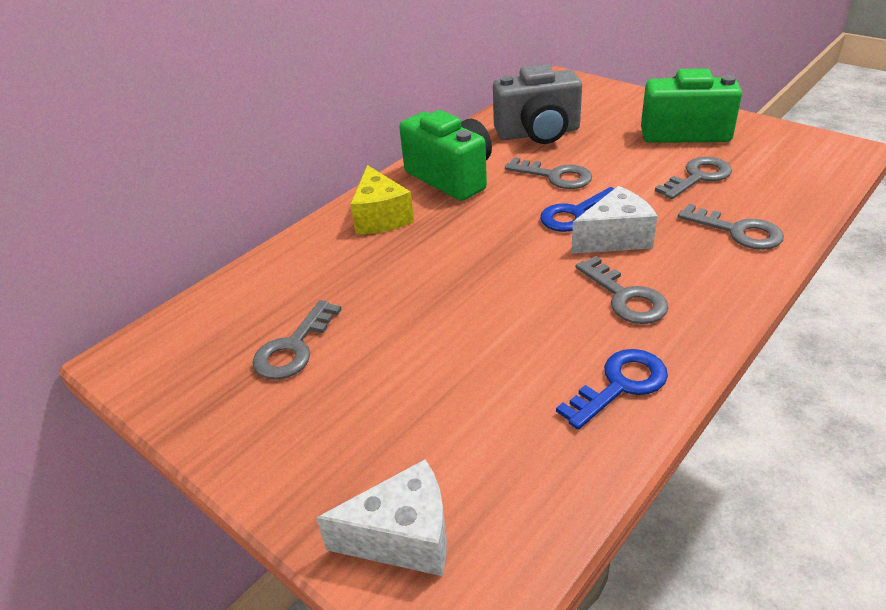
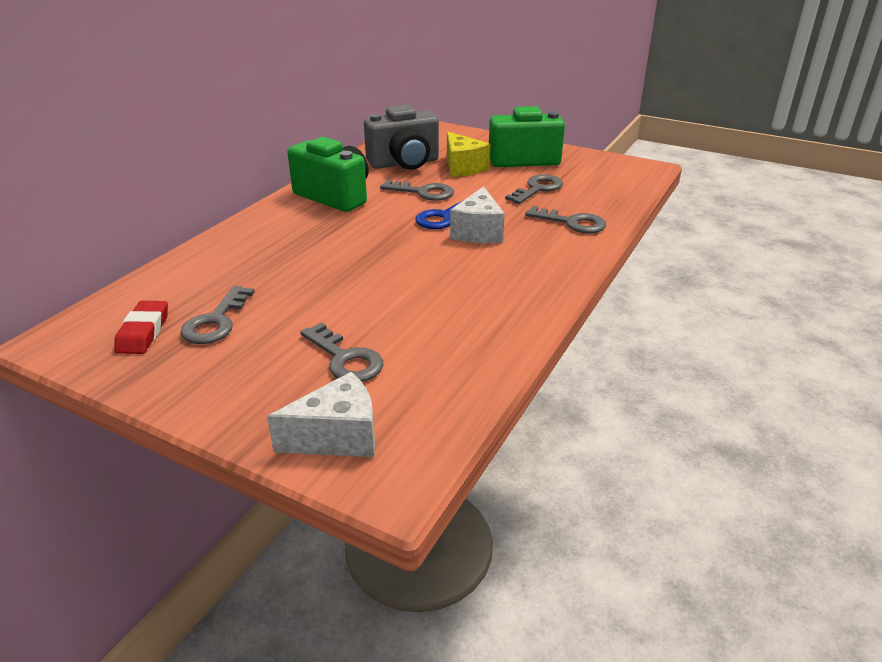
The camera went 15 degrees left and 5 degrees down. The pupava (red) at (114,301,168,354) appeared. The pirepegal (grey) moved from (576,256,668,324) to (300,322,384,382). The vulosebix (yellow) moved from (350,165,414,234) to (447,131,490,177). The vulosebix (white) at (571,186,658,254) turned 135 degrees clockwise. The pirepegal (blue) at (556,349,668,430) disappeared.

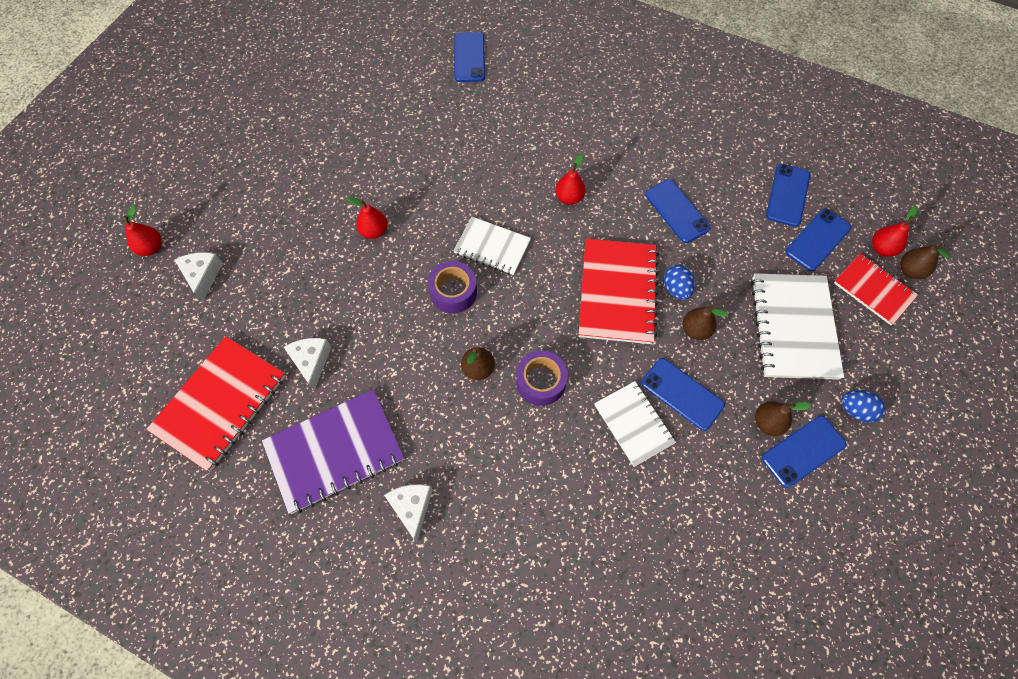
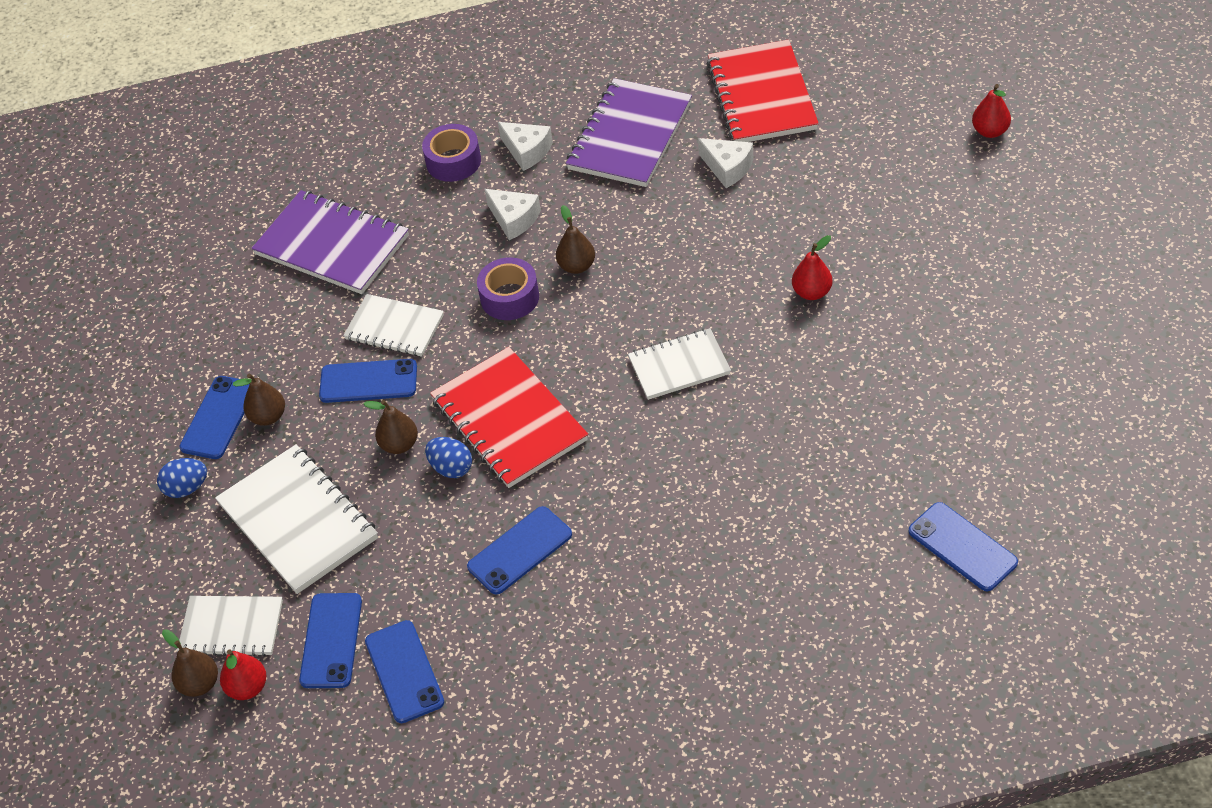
The camera went 145 degrees right and 15 degrees down. The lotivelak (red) at (834,253,918,325) became the lotivelak (white) at (177,596,283,657). The lotivelak (purple) at (252,190,409,294) appeared. The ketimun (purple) moved from (428,261,477,313) to (422,124,481,182). The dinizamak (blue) at (645,179,711,243) turned 60 degrees counterclockwise. The vulosebix (white) moved from (175,252,223,302) to (484,189,541,240). The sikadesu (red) at (555,154,586,205) disappeared.

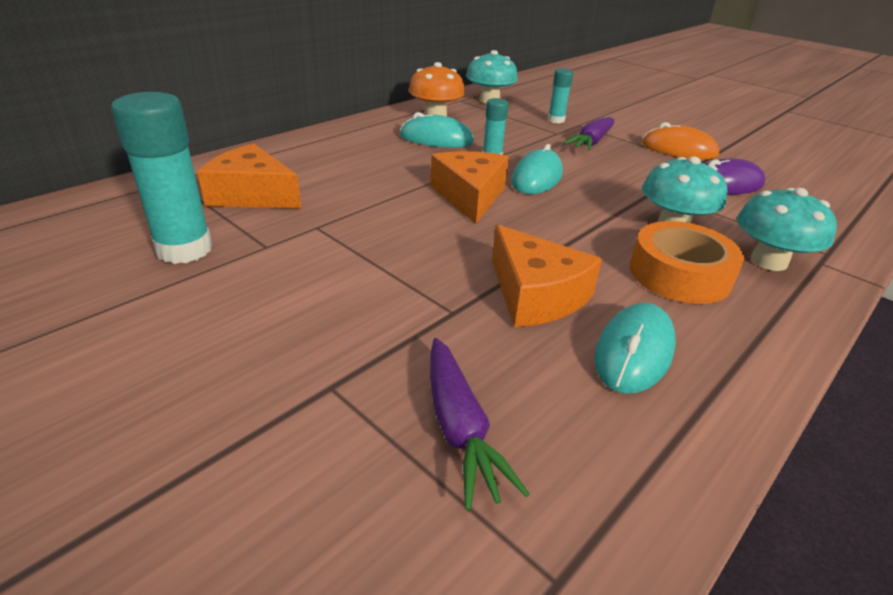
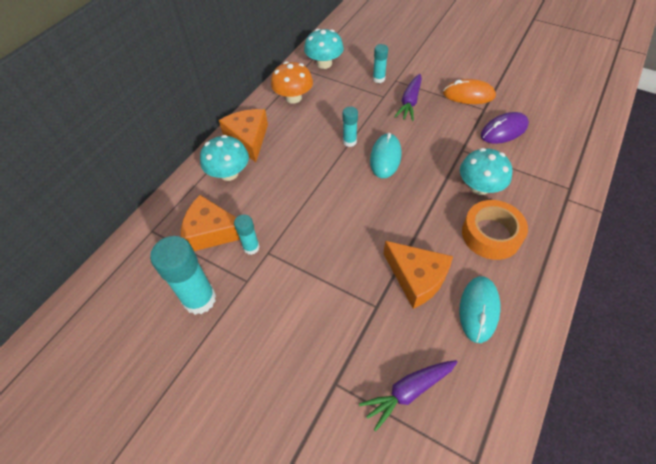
The camera went 10 degrees left and 20 degrees up. The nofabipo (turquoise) moved from (737,188,837,271) to (200,135,249,181). The vulosebix (orange) moved from (430,151,509,224) to (219,109,268,162). The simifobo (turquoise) at (234,214,260,255) appeared. The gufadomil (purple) at (430,338,530,511) turned 90 degrees clockwise. The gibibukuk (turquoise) at (400,112,474,148) disappeared.

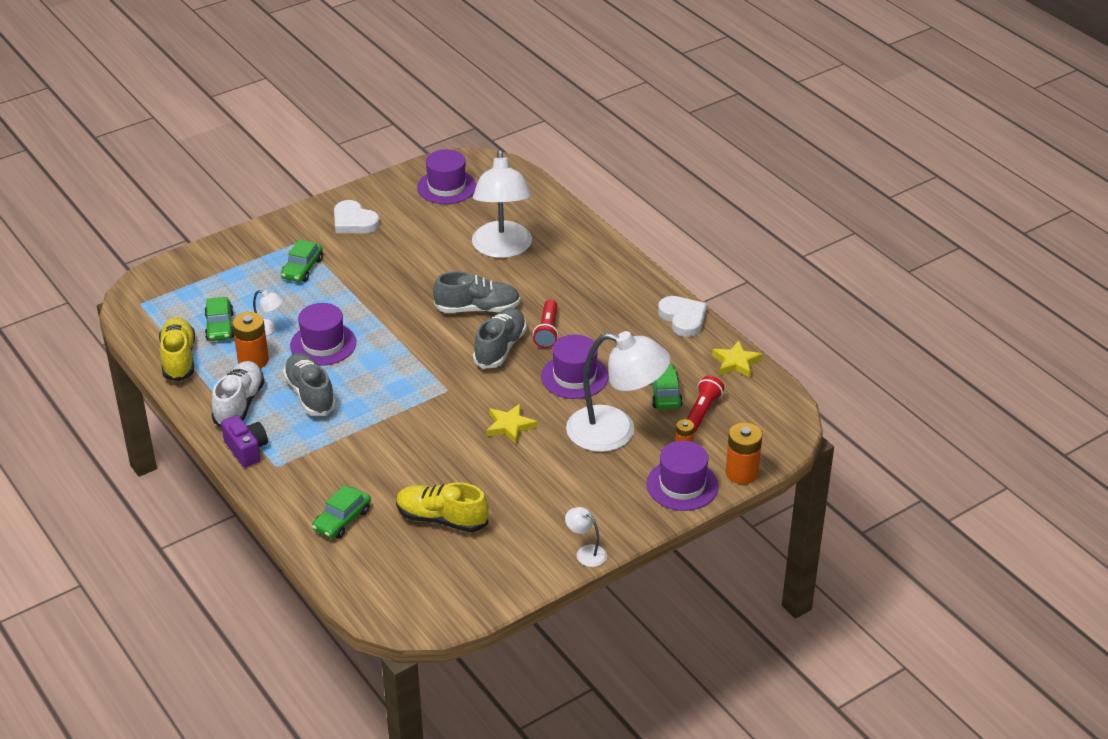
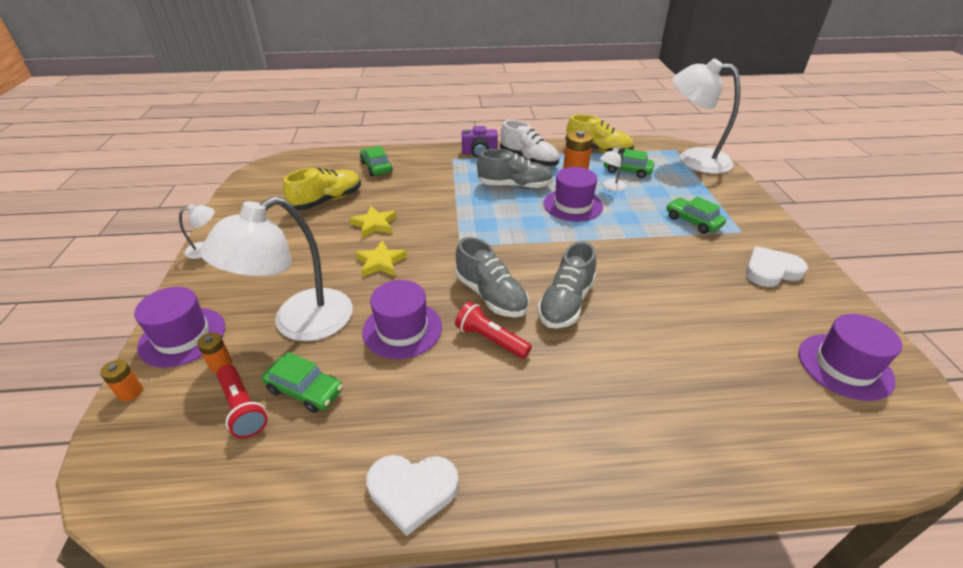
The camera went 120 degrees right and 0 degrees up. The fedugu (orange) at (726,423,762,484) changed to 0.55 times the size. The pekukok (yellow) moved from (712,340,762,378) to (349,206,397,238). The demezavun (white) moved from (472,150,532,258) to (673,58,740,174).

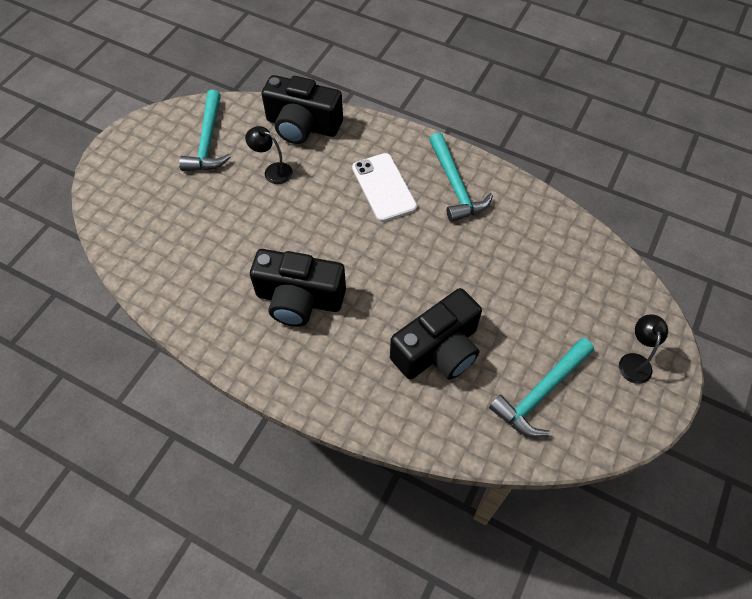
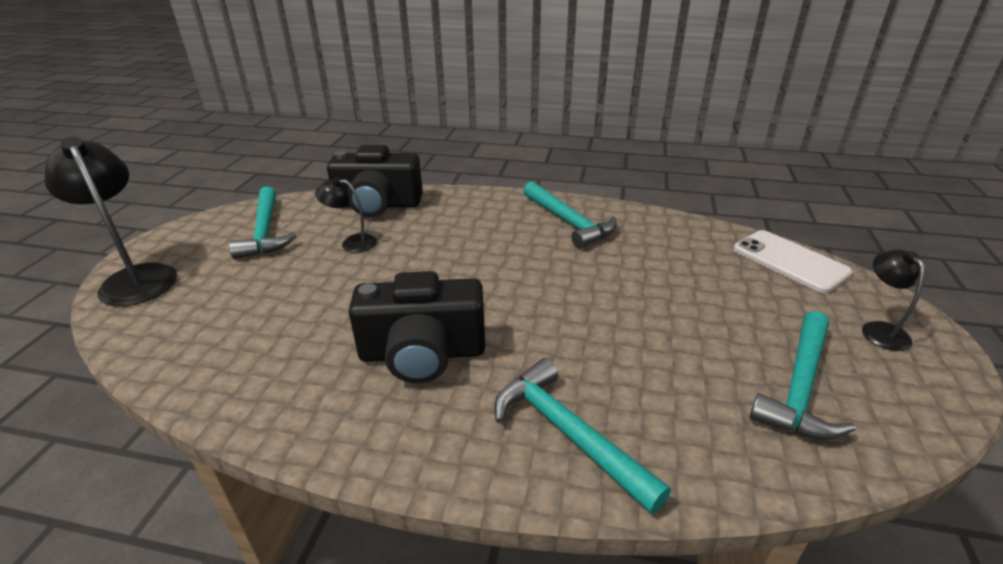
The camera went 15 degrees left and 25 degrees down. The demezavun (black) at (44,137,177,306) appeared. The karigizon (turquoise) at (494,358,671,514) appeared. The dinizamak (white) moved from (352,153,417,222) to (733,230,853,293). The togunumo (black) at (390,288,482,380) disappeared.

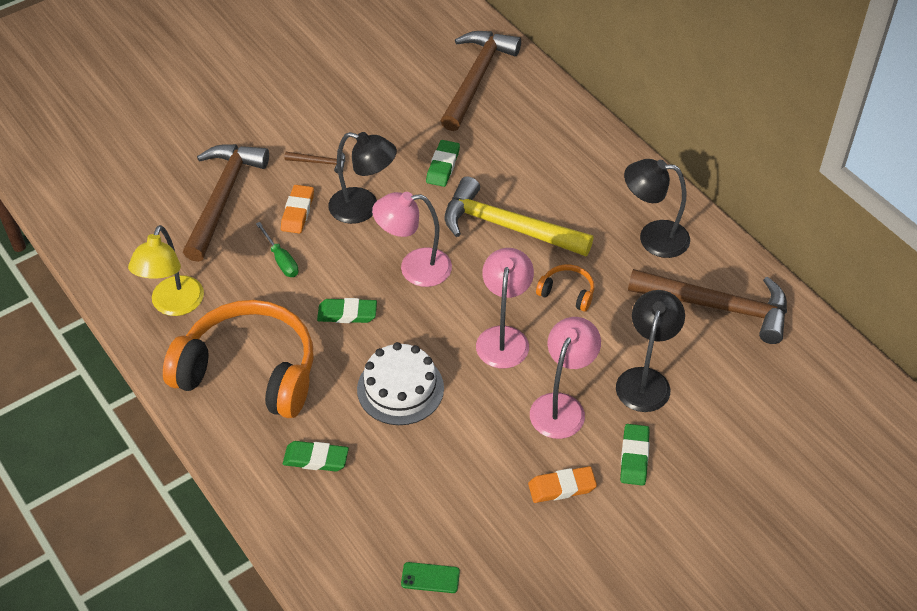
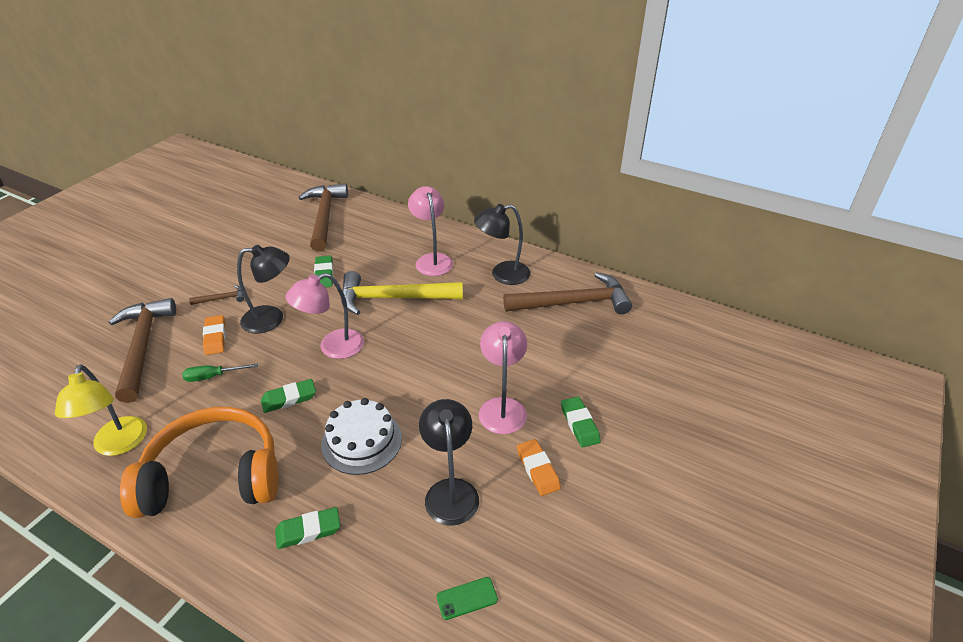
The camera went 25 degrees left and 10 degrees down. The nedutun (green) at (256,222,299,277) turned 135 degrees clockwise. The demezavun (pink) moved from (476,248,534,368) to (408,186,453,276). The demezavun (black) moved from (616,290,685,412) to (419,399,479,525). The pupava (orange) at (528,466,597,503) turned 75 degrees counterclockwise. The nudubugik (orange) at (536,264,594,311) disappeared.

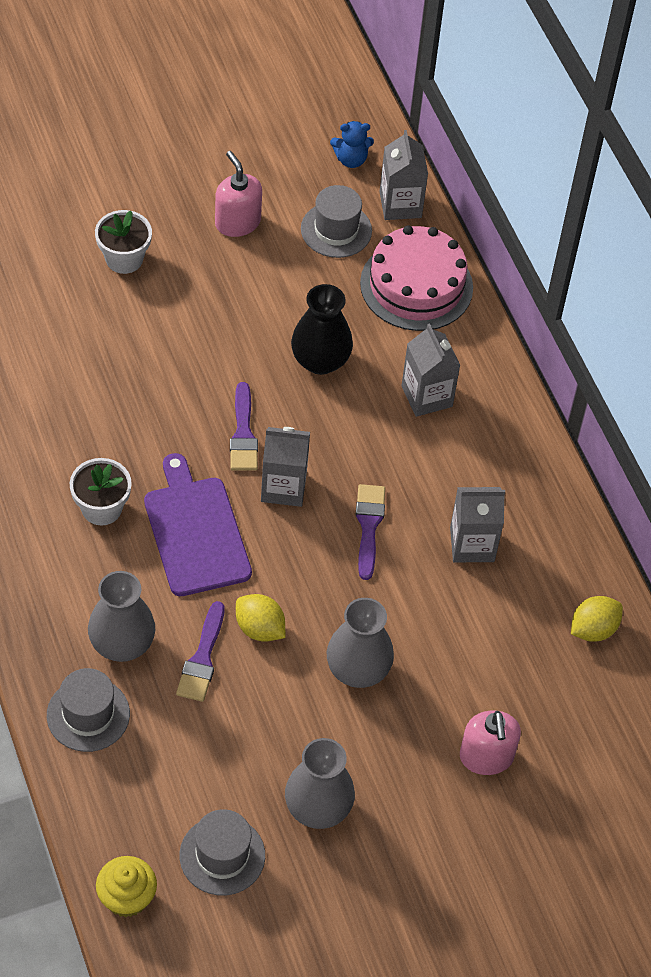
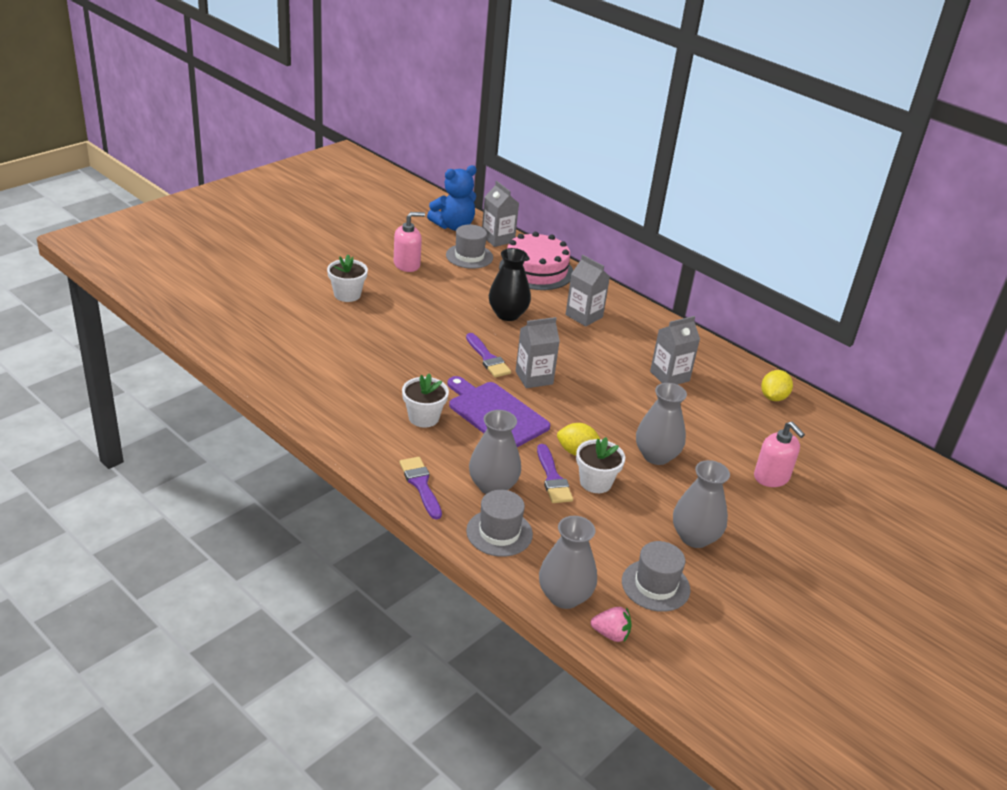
The camera went 25 degrees left and 20 degrees down. The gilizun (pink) at (215,151,262,237) turned 120 degrees clockwise. The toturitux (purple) moved from (356,484,385,580) to (399,457,442,520). The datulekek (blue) at (330,121,374,168) changed to 1.76 times the size. The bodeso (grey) at (539,516,597,609) appeared. The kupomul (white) at (576,437,625,493) appeared. The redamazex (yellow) at (96,856,157,918) was replaced by the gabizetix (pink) at (591,607,632,642).

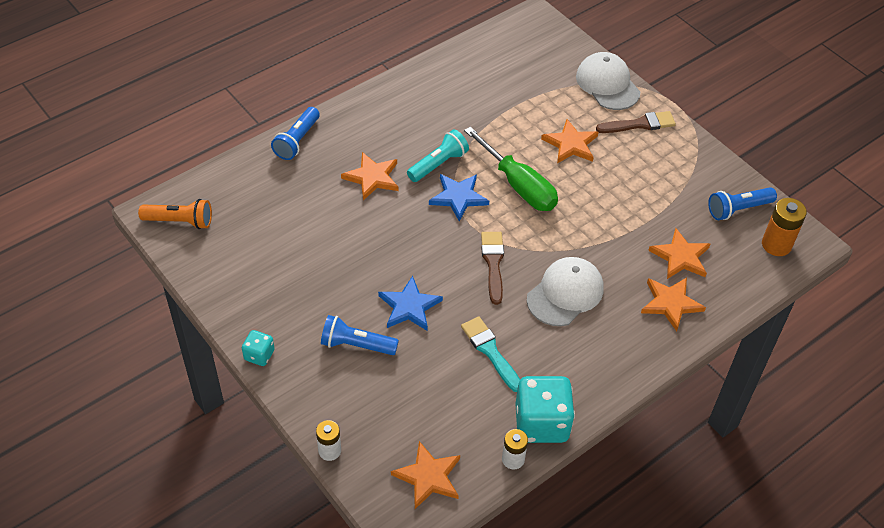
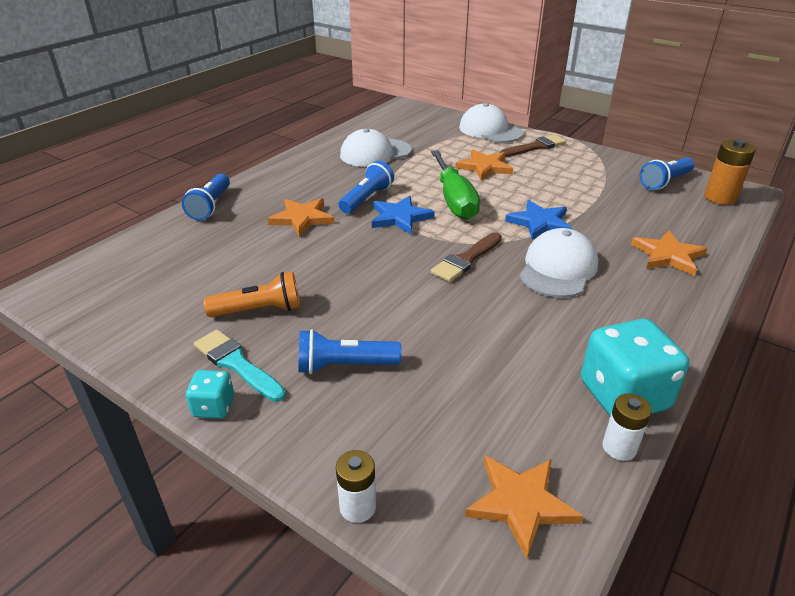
The camera went 15 degrees left and 15 degrees down. The toturitux (turquoise) moved from (461,316,520,392) to (194,330,286,402). The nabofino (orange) moved from (138,199,212,229) to (204,272,300,317). The nabofino (turquoise) at (407,130,469,182) became the nabofino (blue) at (339,161,394,213). The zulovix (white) at (340,128,412,167) appeared. The nedutun (green) at (464,127,558,211) turned 45 degrees clockwise. The toturitux (brown) at (481,232,504,305) turned 120 degrees counterclockwise. The pekukok (blue) moved from (378,276,443,331) to (505,200,572,240). The pekukok (orange) at (648,228,710,279) disappeared.

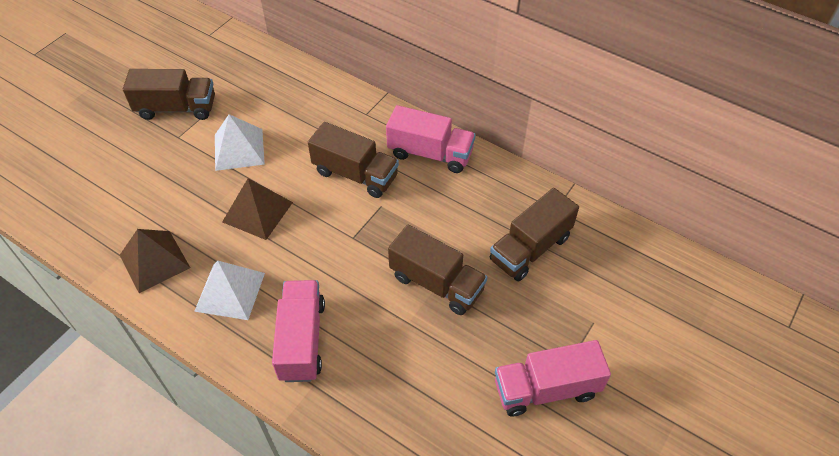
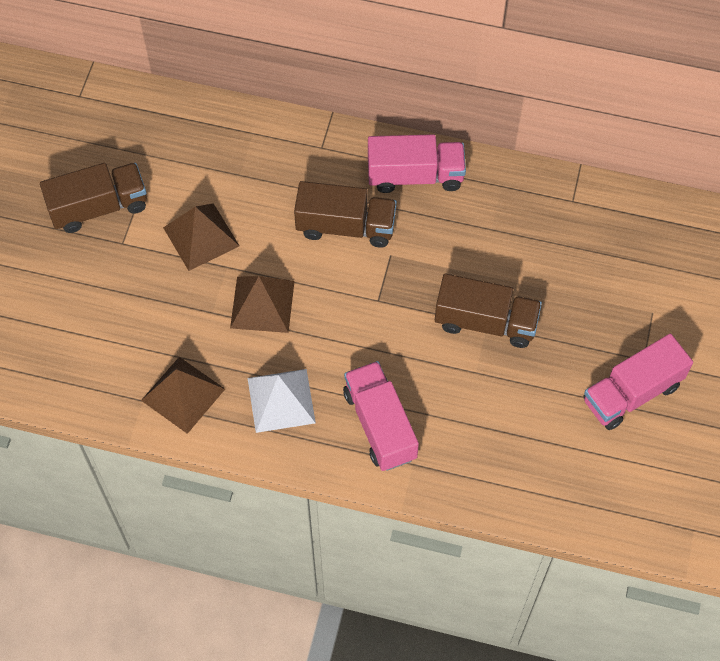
The camera went 20 degrees left and 10 degrees up. The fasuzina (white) at (215,114,265,171) became the fasuzina (brown) at (163,203,239,271). The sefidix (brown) at (490,188,579,281) disappeared.

